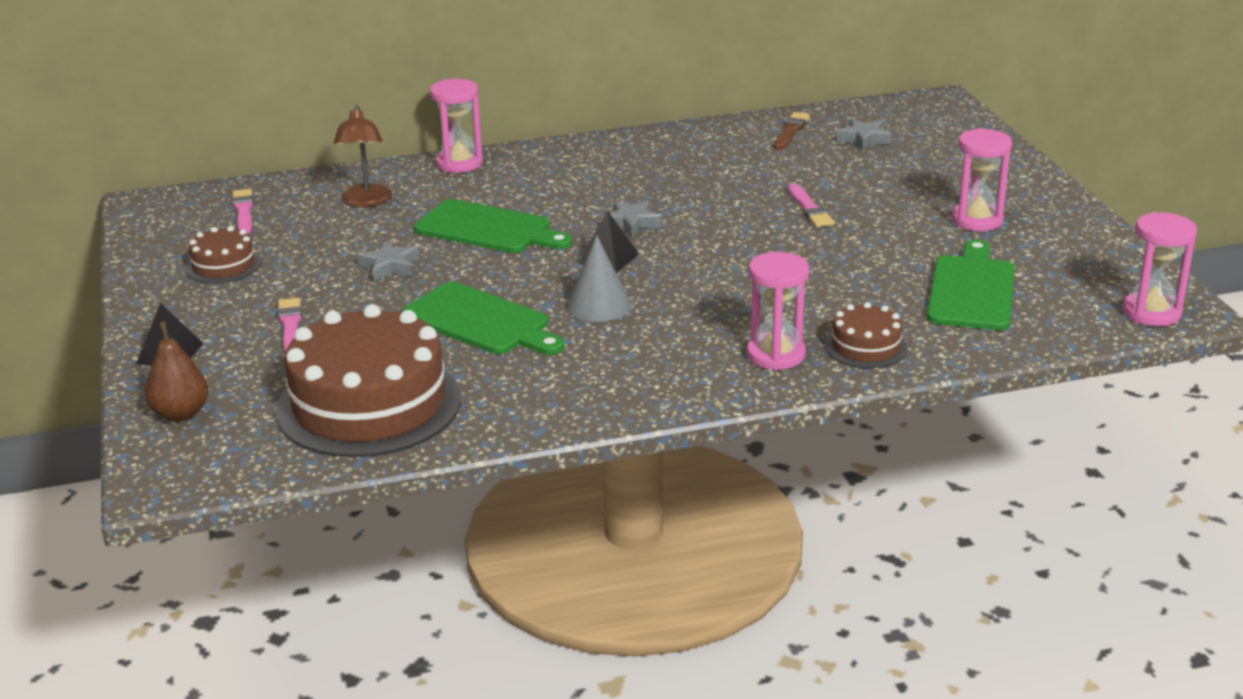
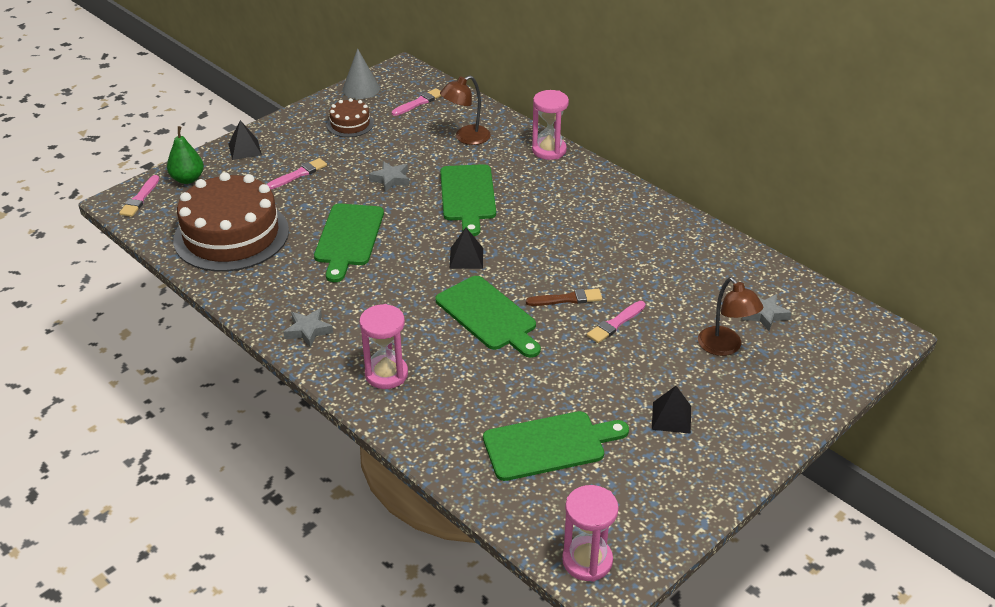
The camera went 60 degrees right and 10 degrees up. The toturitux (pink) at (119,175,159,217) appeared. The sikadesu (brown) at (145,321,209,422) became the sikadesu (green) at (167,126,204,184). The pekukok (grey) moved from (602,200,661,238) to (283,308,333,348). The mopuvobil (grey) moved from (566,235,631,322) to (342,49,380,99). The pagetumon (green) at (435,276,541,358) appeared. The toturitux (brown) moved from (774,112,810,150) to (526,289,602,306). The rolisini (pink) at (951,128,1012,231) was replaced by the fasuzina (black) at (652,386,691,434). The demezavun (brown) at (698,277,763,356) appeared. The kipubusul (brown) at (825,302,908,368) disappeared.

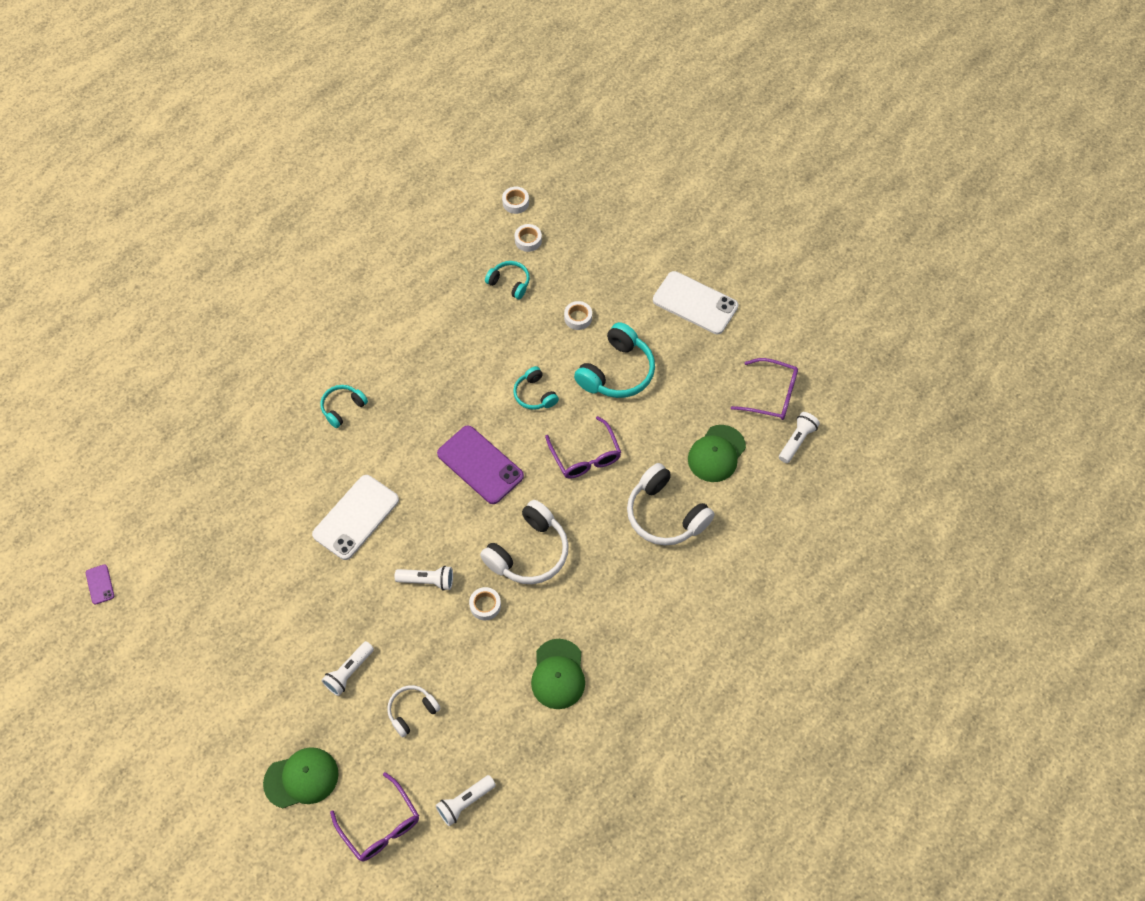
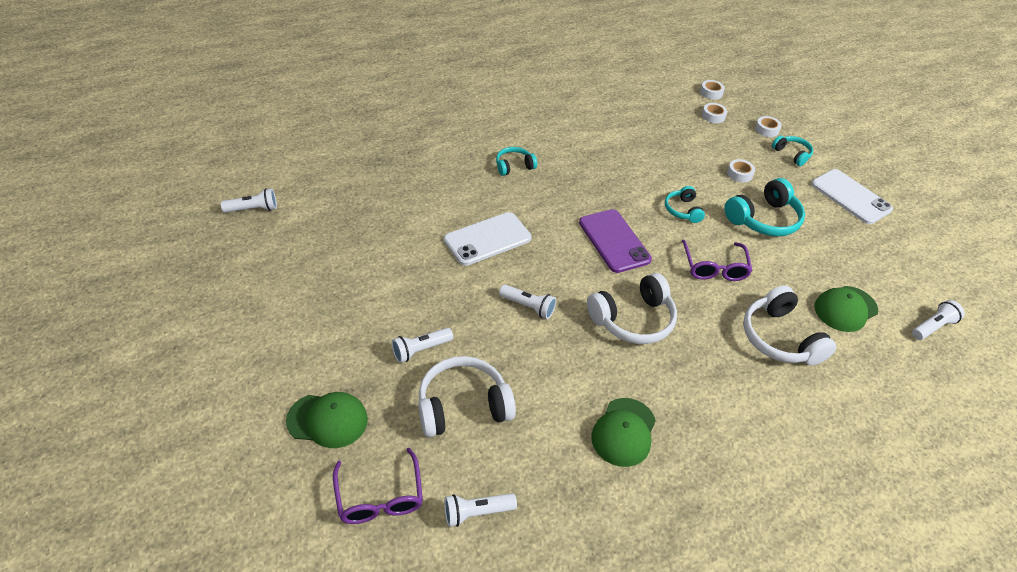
The camera went 20 degrees right and 15 degrees down. The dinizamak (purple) at (86,564,114,605) was replaced by the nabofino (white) at (221,188,277,213). The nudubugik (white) at (387,685,441,737) changed to 1.76 times the size. The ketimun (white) moved from (469,587,501,621) to (755,116,782,137). The nudubugik (turquoise) moved from (485,261,530,299) to (772,136,813,166). The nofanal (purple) at (731,358,798,420) disappeared.

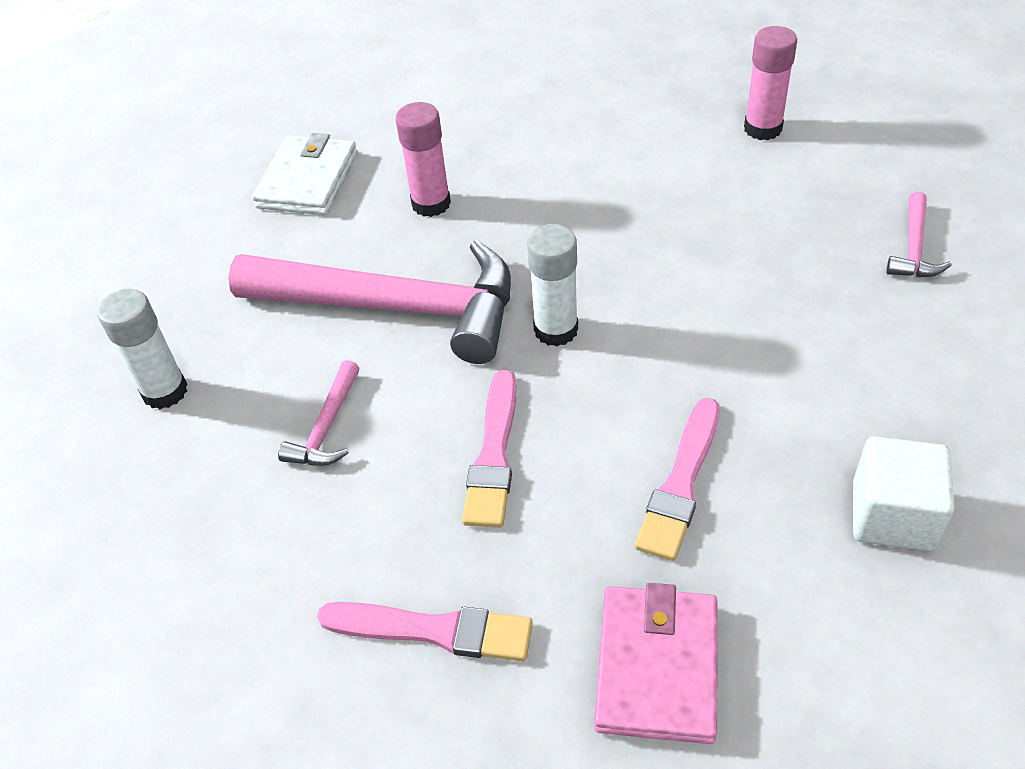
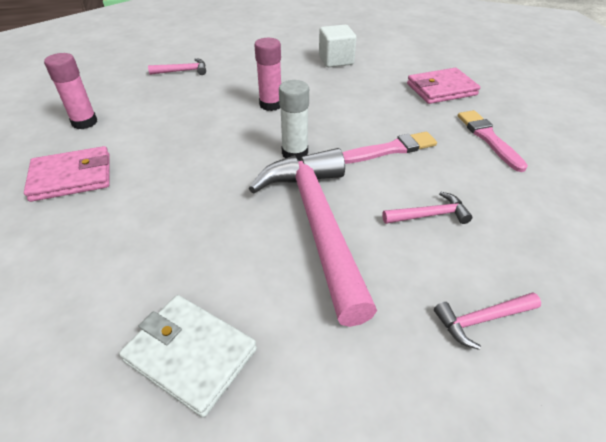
The camera went 120 degrees left and 5 degrees down. The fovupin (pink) at (24,146,110,202) appeared. The fovupin (white) at (252,133,357,215) turned 45 degrees clockwise. The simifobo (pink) moved from (396,102,451,217) to (254,38,281,111). The simifobo (white) at (97,289,188,409) was replaced by the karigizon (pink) at (434,292,541,350). The toturitux (pink) at (635,398,719,561) disappeared.

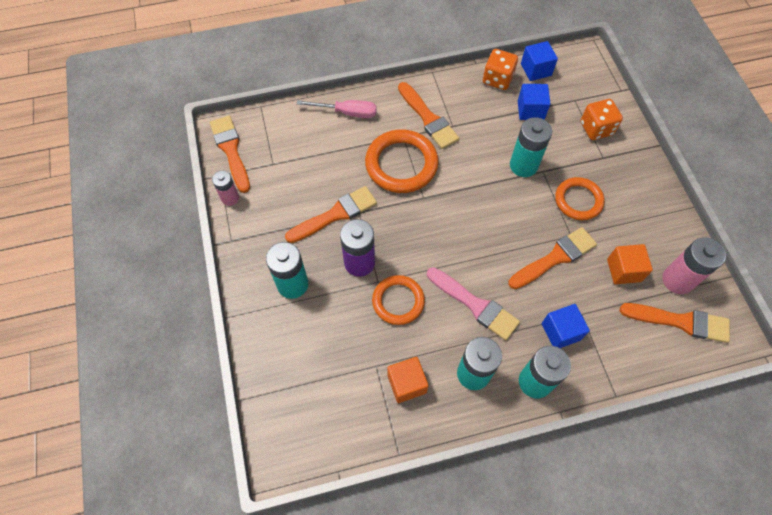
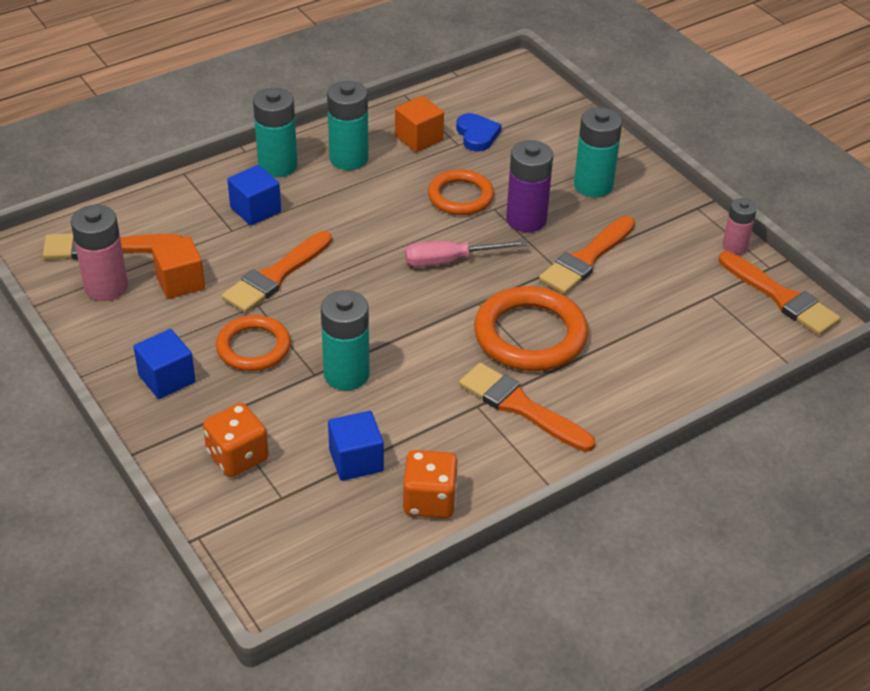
The camera went 160 degrees right and 20 degrees down. The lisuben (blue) moved from (521,41,558,81) to (133,329,196,399). The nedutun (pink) moved from (296,100,377,118) to (405,240,527,267). The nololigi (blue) at (456,113,501,151) appeared. The toturitux (pink) at (427,267,520,340) disappeared.

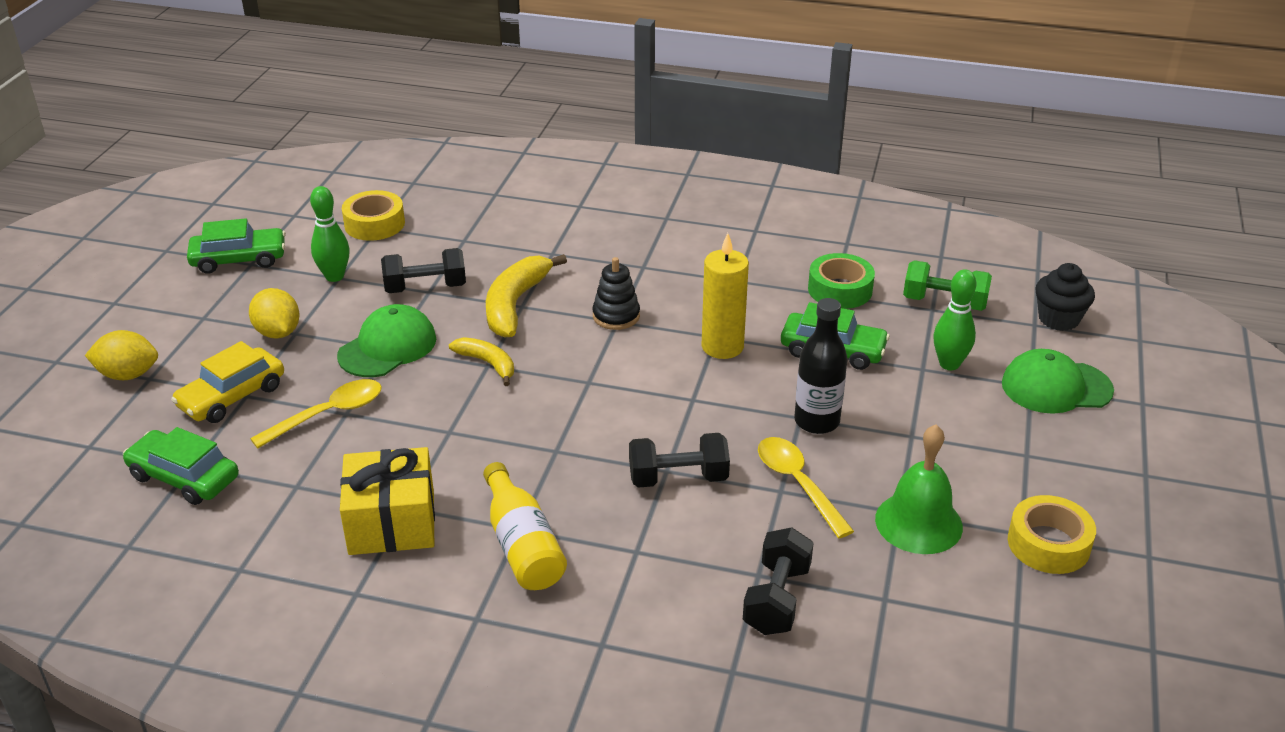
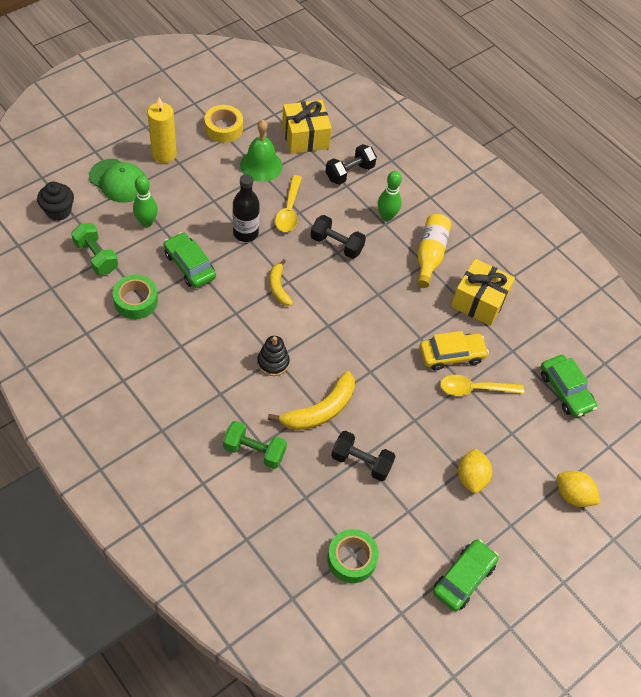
The camera went 150 degrees left and 20 degrees up. The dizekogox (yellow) moved from (701,233,749,359) to (148,97,177,163). The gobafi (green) at (223,421,287,469) appeared. The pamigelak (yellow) moved from (449,337,514,386) to (269,259,293,306). The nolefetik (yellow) at (282,100,332,154) appeared. The ketimun (yellow) at (342,190,405,241) became the ketimun (green) at (327,529,379,583). The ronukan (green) moved from (310,186,350,282) to (378,171,402,221). The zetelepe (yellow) moved from (171,341,284,423) to (420,331,489,371). The zetelepe (green) at (187,218,286,274) turned 105 degrees clockwise. The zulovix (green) at (337,304,436,377) disappeared.

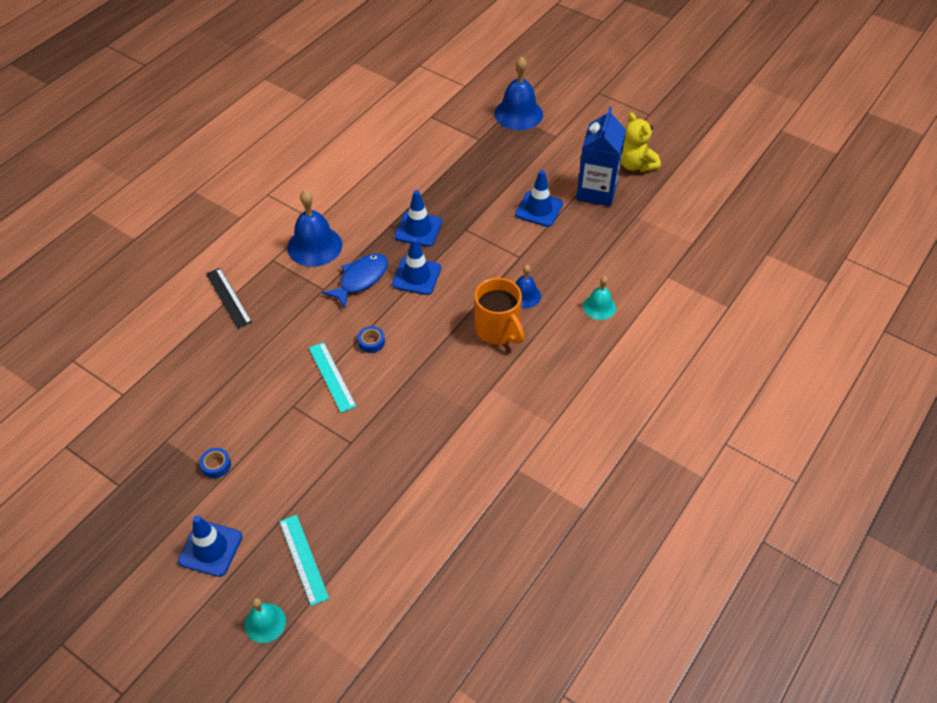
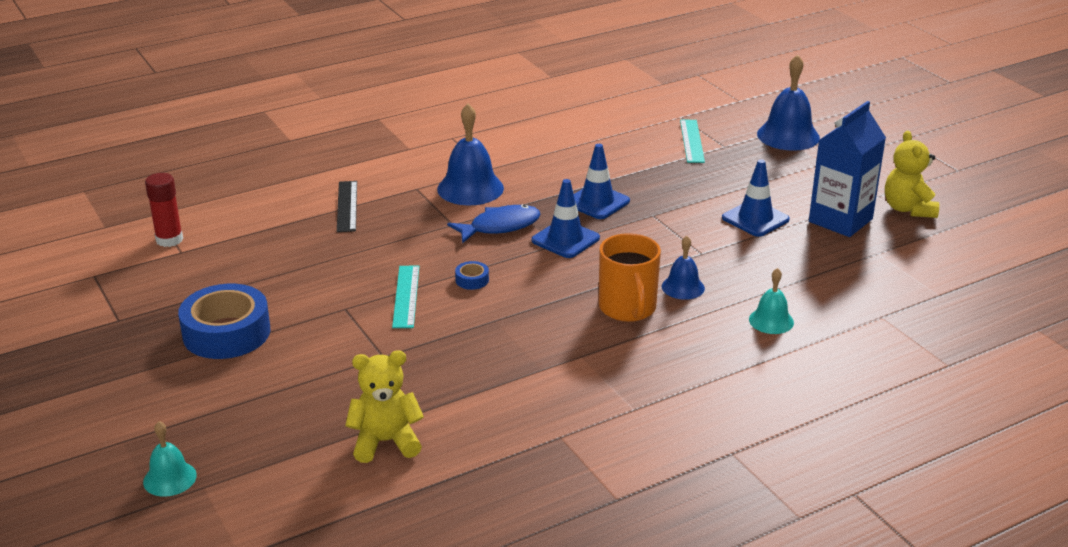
The camera went 25 degrees right and 20 degrees down. The simifobo (red) at (145,173,183,247) appeared. The ketimun (blue) at (200,448,231,478) changed to 2.43 times the size. The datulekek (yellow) at (345,350,424,463) appeared. The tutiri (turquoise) moved from (279,515,329,606) to (680,120,705,163). The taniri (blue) at (178,515,242,577) disappeared.

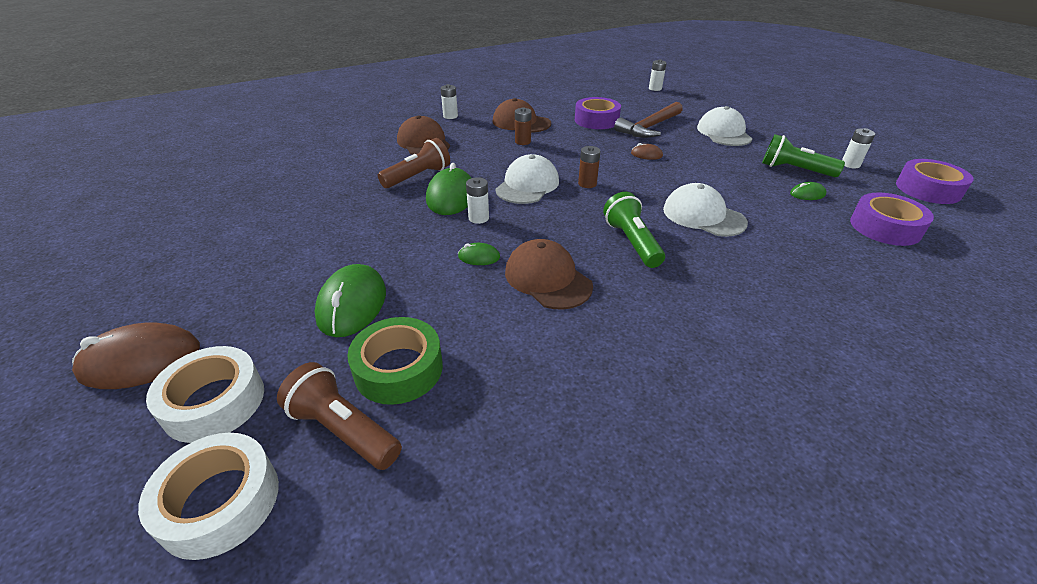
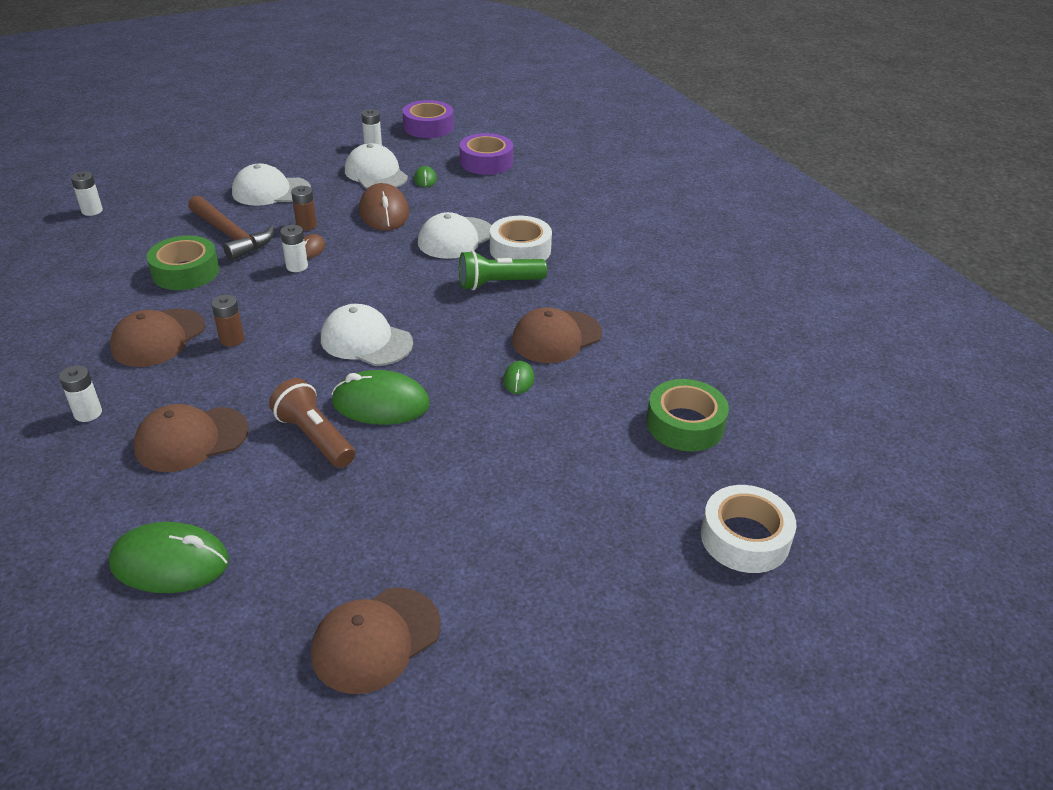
The camera went 90 degrees left and 0 degrees up. The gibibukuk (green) moved from (315,264,386,337) to (109,522,229,593). The ketimun (purple) at (575,97,621,129) became the ketimun (green) at (147,236,219,290). The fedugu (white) moved from (466,177,489,224) to (280,225,308,272). The fedugu (brown) moved from (578,146,601,188) to (291,186,317,231). The zulovix (brown) at (311,588,441,694) appeared. The nabofino (green) at (762,134,845,177) was replaced by the zulovix (white) at (345,143,408,189). The gibibukuk (brown) moved from (72,322,200,389) to (359,183,409,231). The ketimun (white) moved from (138,433,279,560) to (490,216,552,260). The nabofino (brown) at (277,362,402,470) disappeared.

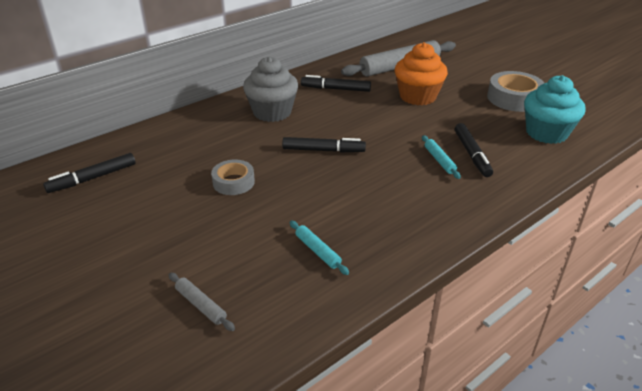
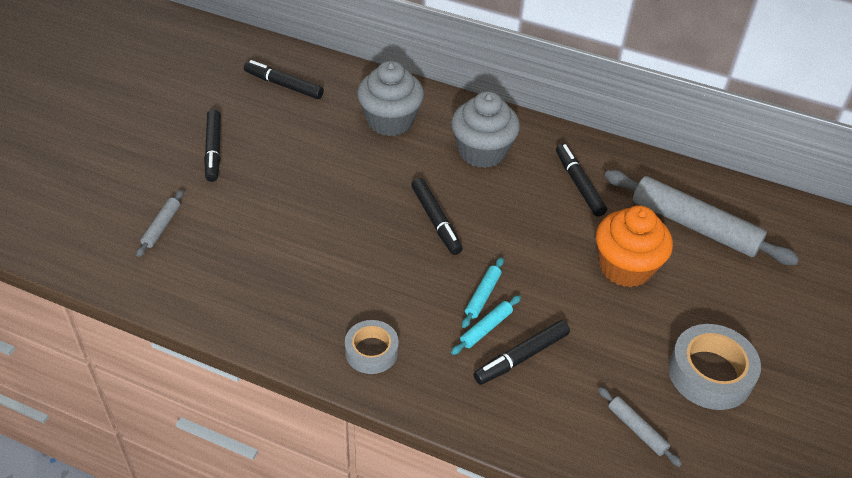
The camera went 60 degrees right and 10 degrees up. The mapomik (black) at (204,110,221,182) appeared. The ketimun (grey) moved from (211,160,255,195) to (345,320,399,374). The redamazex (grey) at (357,60,424,136) appeared. The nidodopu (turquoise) moved from (290,221,349,275) to (462,257,504,328). The redamazex (turquoise) at (524,75,586,144) was replaced by the nidodopu (grey) at (598,387,682,467).

